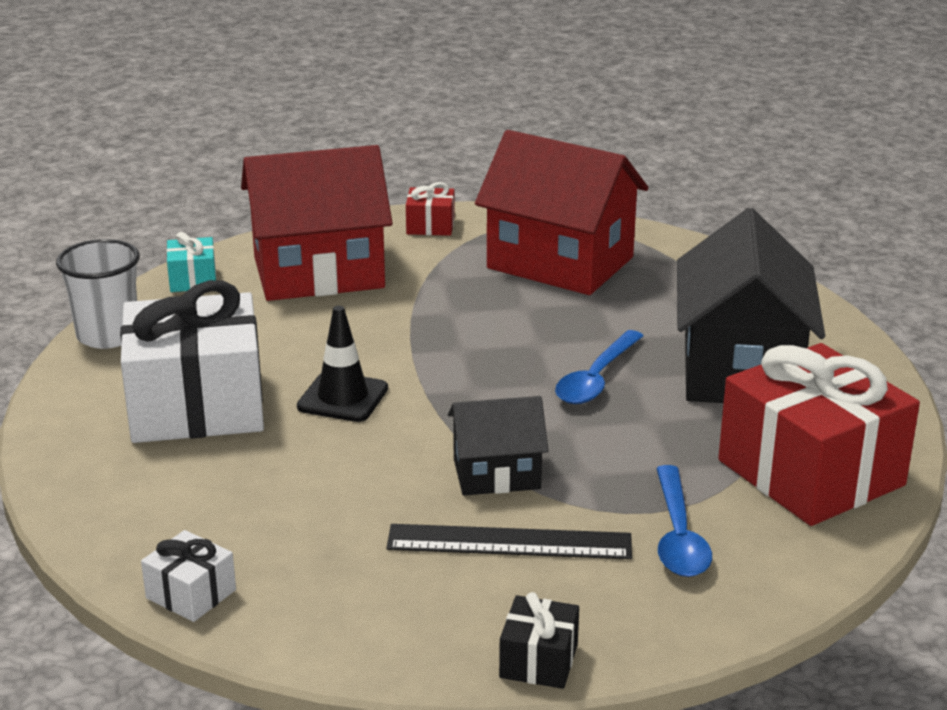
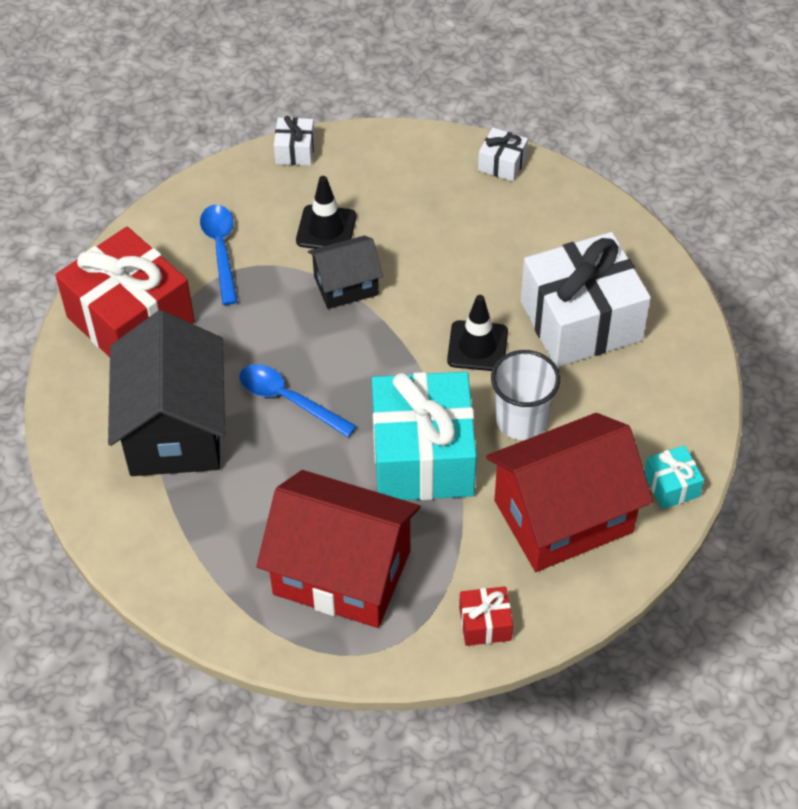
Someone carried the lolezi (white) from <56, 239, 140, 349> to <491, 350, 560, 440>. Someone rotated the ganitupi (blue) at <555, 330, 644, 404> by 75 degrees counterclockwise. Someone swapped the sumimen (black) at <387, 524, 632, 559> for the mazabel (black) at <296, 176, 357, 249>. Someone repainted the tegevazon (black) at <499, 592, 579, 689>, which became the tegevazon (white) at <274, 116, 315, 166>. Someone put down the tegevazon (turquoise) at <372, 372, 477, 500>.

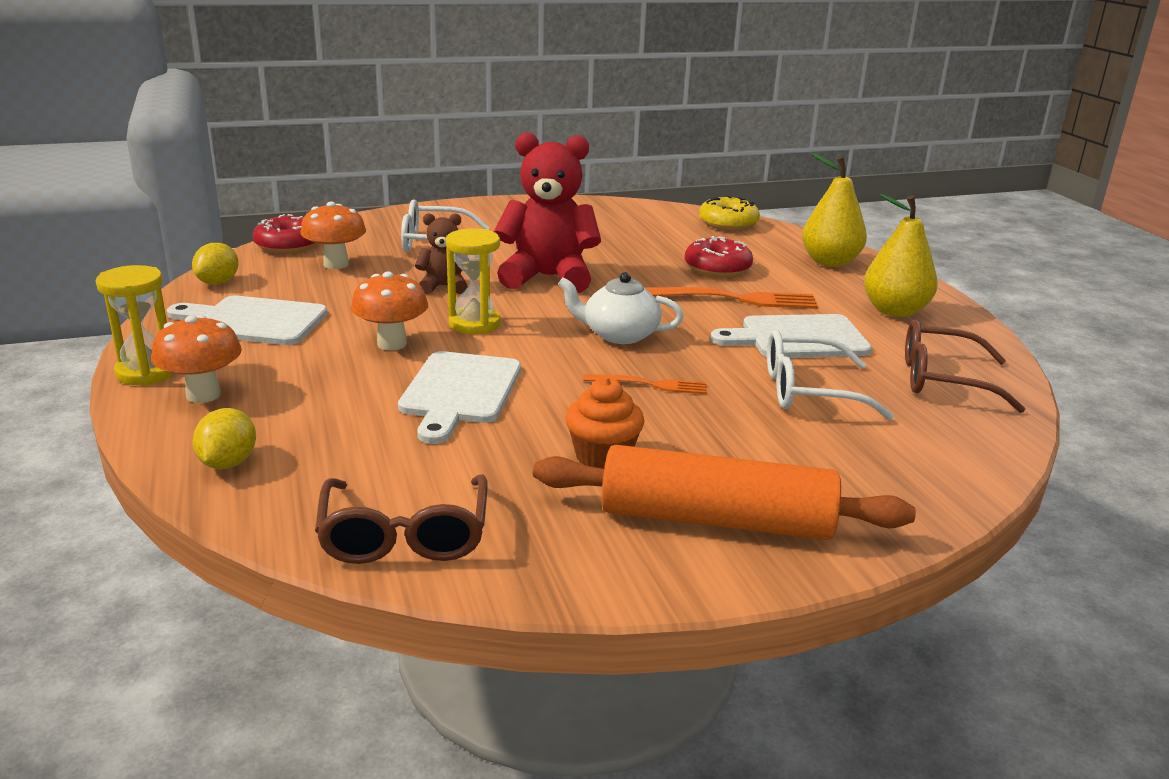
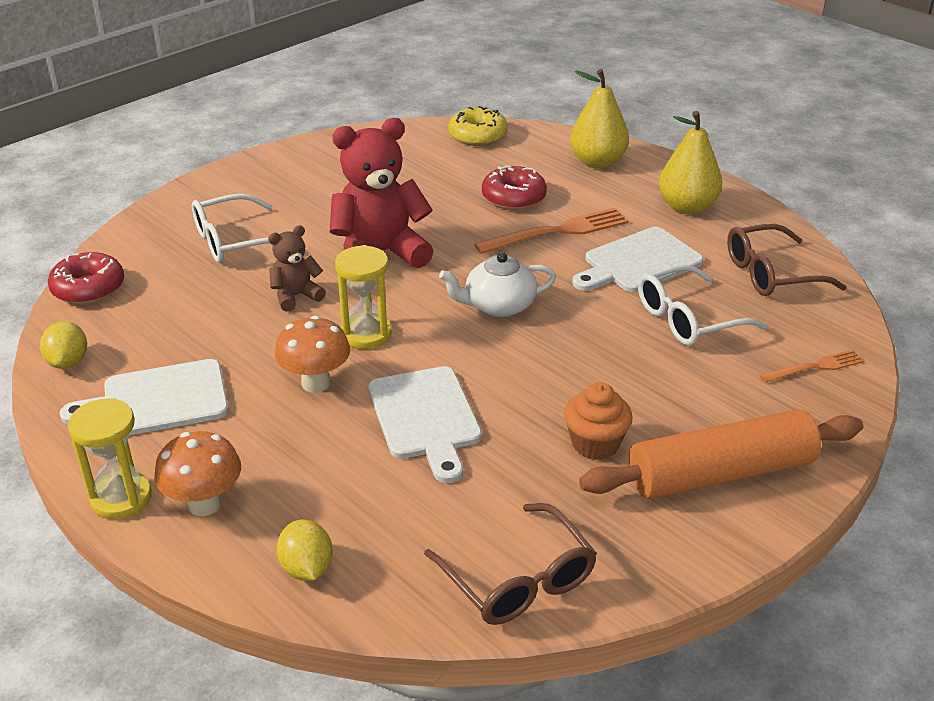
Someone took away the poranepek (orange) at <300, 202, 366, 269>. Someone carried the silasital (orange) from <583, 374, 707, 394> to <760, 350, 865, 383>.

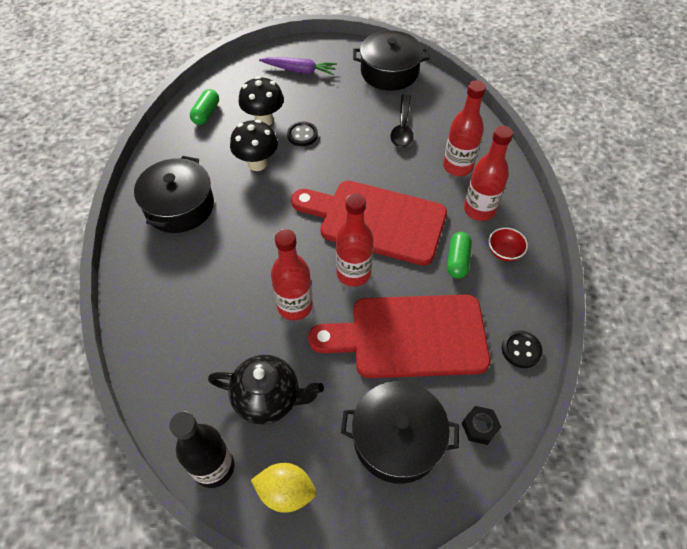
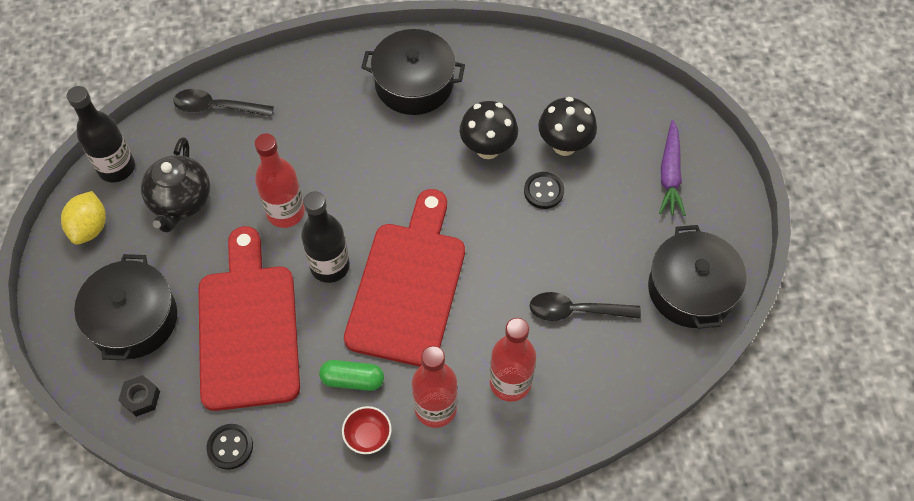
Someone took away the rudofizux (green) at <190, 89, 219, 125>. Someone repainted the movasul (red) at <336, 193, 374, 287>, which became the movasul (black) at <301, 191, 350, 283>. Someone put down the ganitupi (black) at <173, 89, 274, 117>.

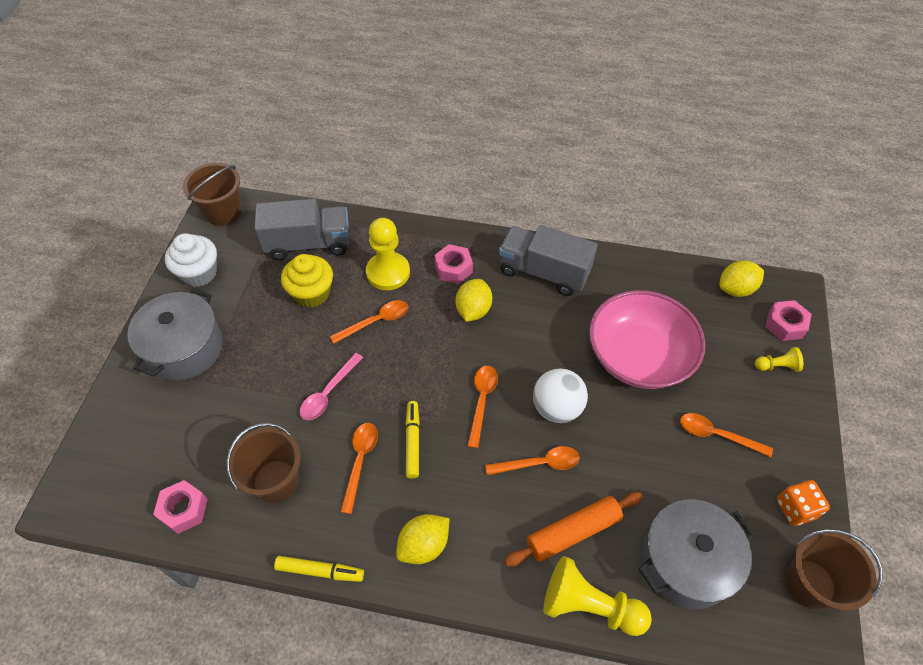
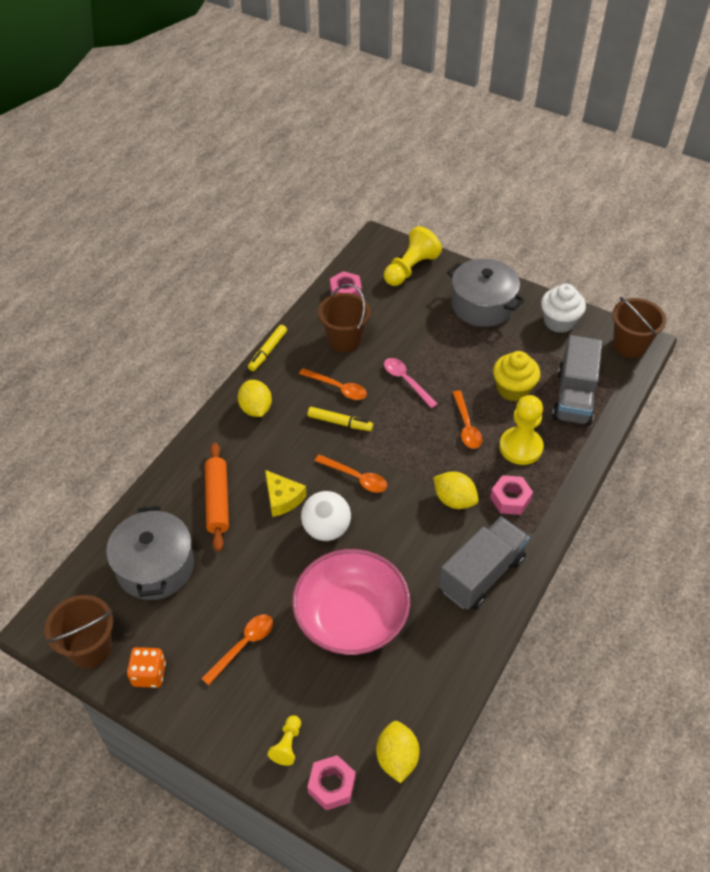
Someone swapped the ganitupi (orange) at <485, 446, 580, 475> for the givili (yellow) at <265, 470, 307, 517>. Someone carried the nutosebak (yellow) from <543, 556, 652, 636> to <384, 226, 442, 286>.

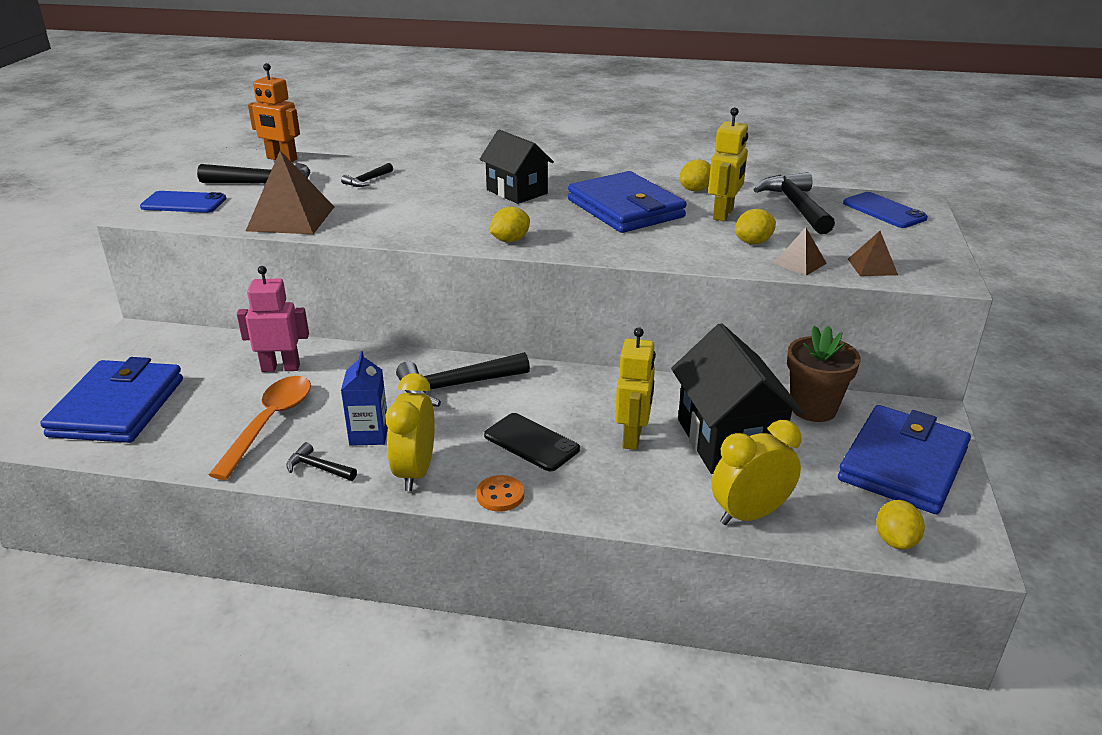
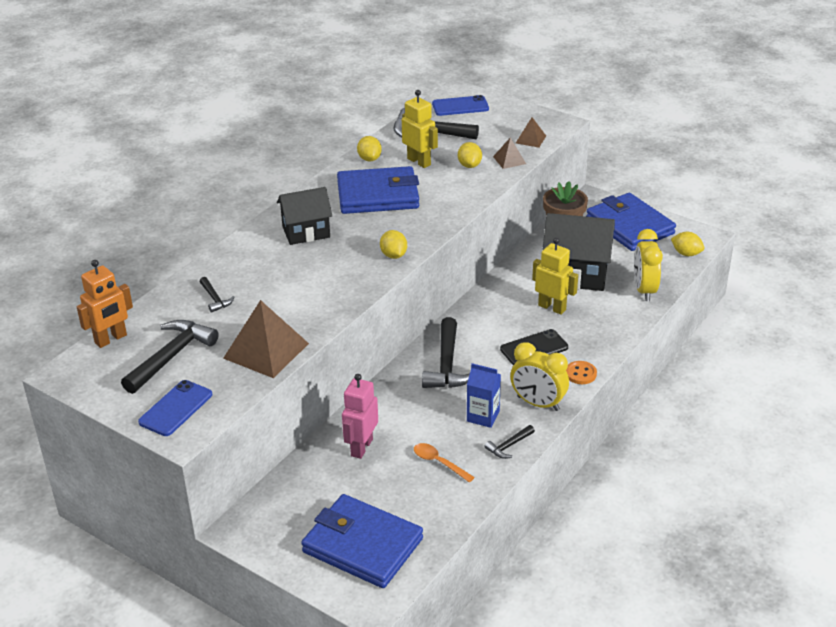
Someone scaled the ganitupi (orange) at <209, 376, 311, 480> by 0.57.

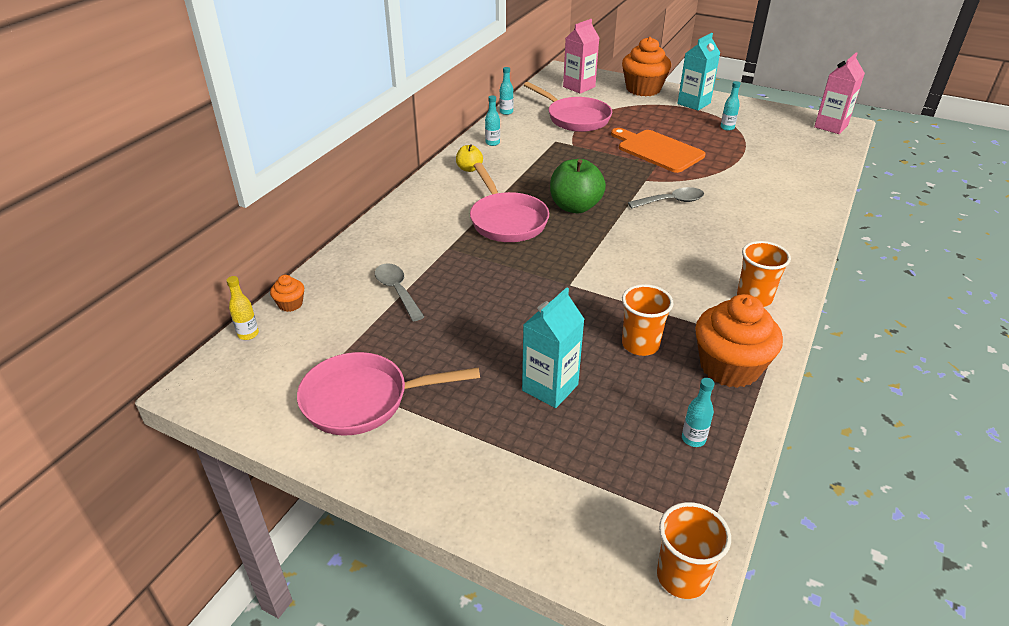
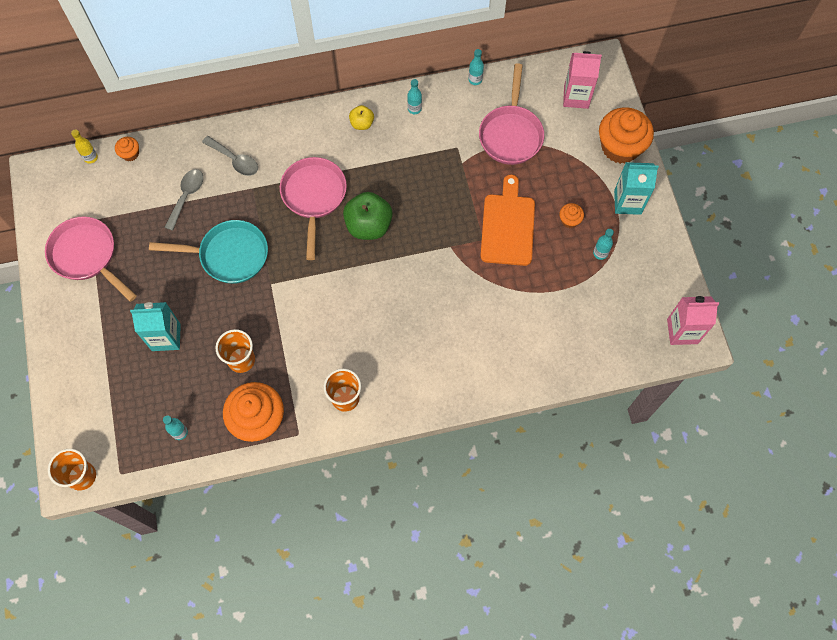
Someone rotated the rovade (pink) at <470, 163, 549, 242> by 150 degrees clockwise. Someone carried the ganitupi (grey) from <628, 187, 704, 208> to <202, 136, 258, 176>. Someone put down the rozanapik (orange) at <559, 203, 584, 228>. Someone put down the rovade (turquoise) at <149, 220, 268, 284>.

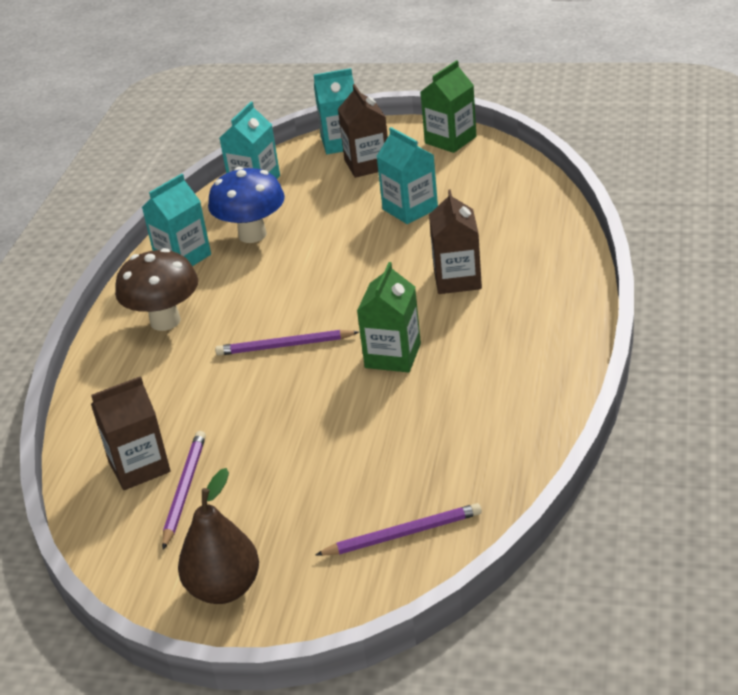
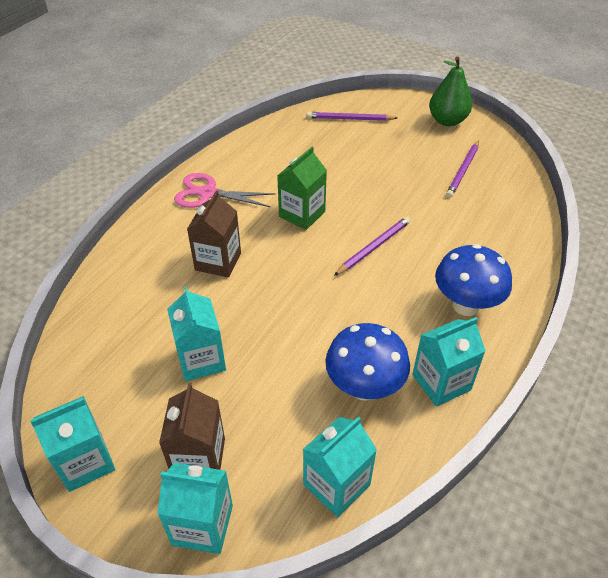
Someone repainted the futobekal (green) at <421, 60, 476, 153>, which became the futobekal (turquoise) at <30, 396, 115, 492>. Someone repainted the poranepek (brown) at <115, 248, 198, 331>, which became the poranepek (blue) at <435, 244, 512, 316>. Someone rotated the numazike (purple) at <215, 330, 359, 356> by 60 degrees counterclockwise. Someone took away the futobekal (brown) at <91, 376, 171, 490>. Someone repainted the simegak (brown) at <178, 468, 259, 604>, which became the simegak (green) at <429, 57, 472, 126>. Someone put down the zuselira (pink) at <174, 173, 275, 208>.

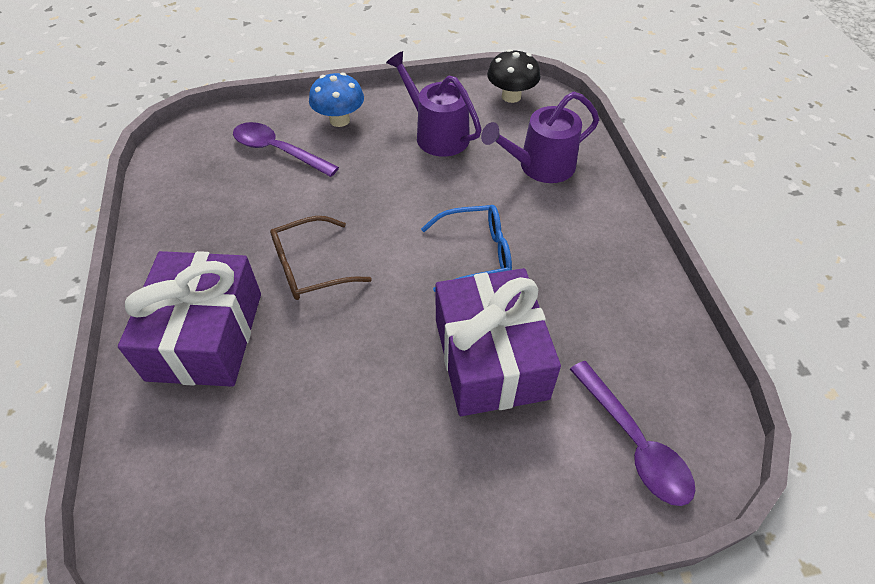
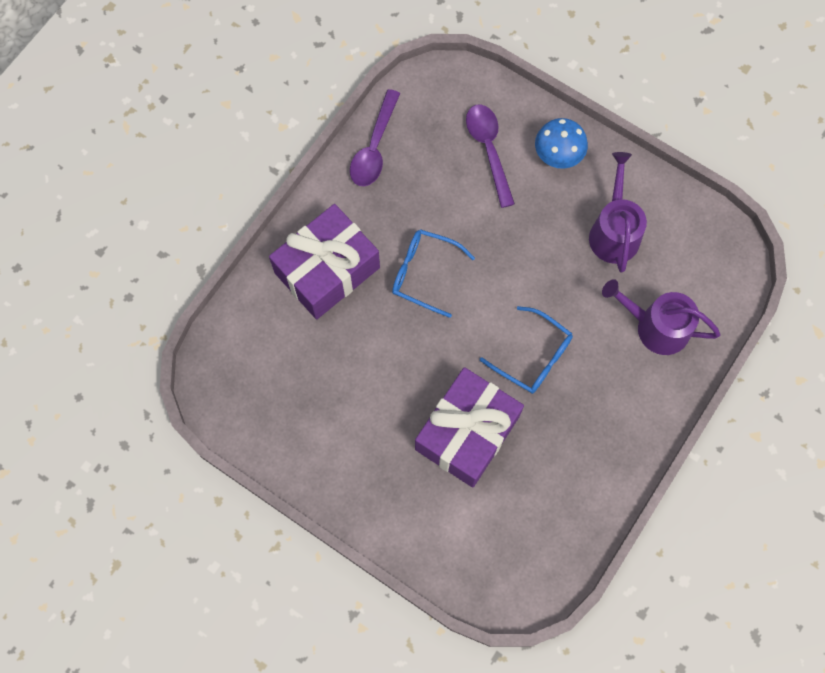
Someone took away the poranepek (black) at <487, 49, 540, 103>. Someone repainted the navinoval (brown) at <270, 216, 372, 300>, which became the navinoval (blue) at <392, 229, 475, 318>. Someone carried the ganitupi (purple) from <570, 361, 695, 506> to <350, 89, 400, 186>.

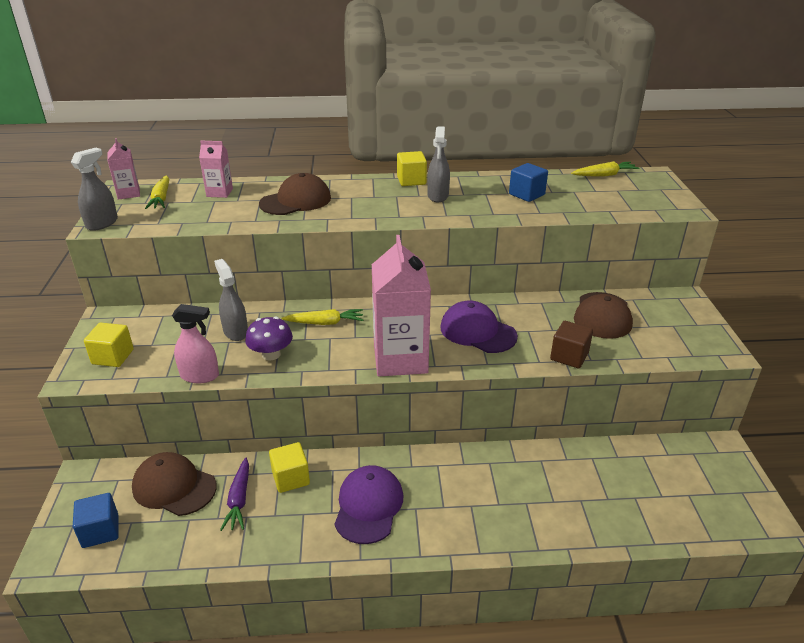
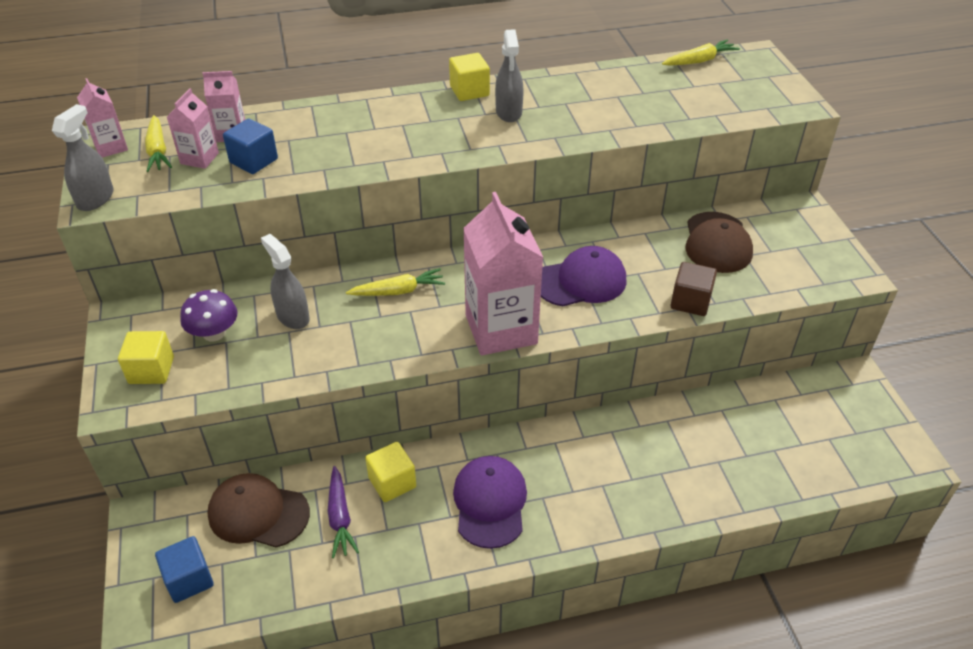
Someone carried the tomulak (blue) from <509, 163, 548, 202> to <223, 118, 278, 174>. Someone took away the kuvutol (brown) at <259, 173, 331, 215>. Someone rotated the kuvutol (purple) at <440, 300, 518, 353> by 135 degrees clockwise. Someone took away the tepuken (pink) at <172, 304, 219, 383>. Someone carried the poranepek (purple) from <245, 316, 293, 360> to <180, 289, 237, 342>. Someone put down the futobekal (pink) at <167, 88, 219, 169>.

